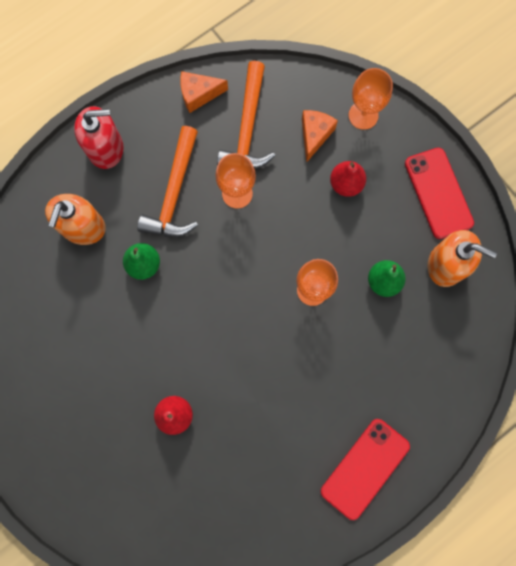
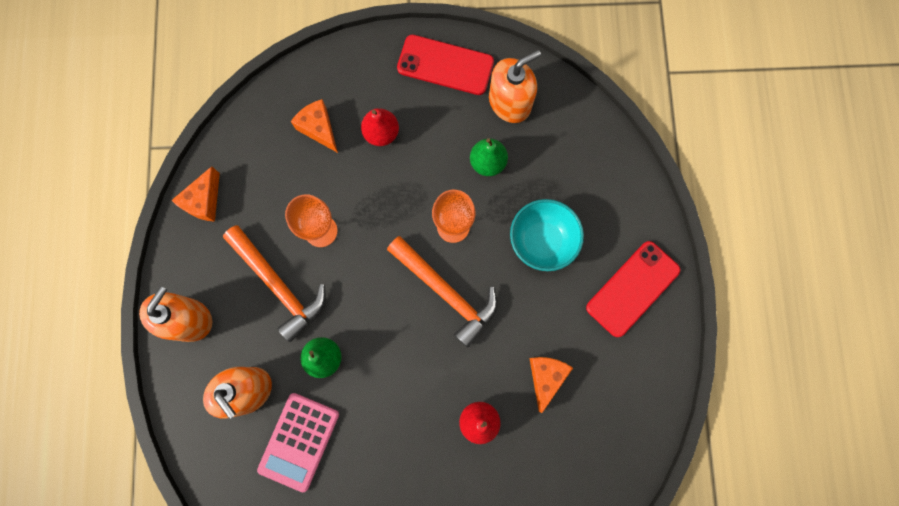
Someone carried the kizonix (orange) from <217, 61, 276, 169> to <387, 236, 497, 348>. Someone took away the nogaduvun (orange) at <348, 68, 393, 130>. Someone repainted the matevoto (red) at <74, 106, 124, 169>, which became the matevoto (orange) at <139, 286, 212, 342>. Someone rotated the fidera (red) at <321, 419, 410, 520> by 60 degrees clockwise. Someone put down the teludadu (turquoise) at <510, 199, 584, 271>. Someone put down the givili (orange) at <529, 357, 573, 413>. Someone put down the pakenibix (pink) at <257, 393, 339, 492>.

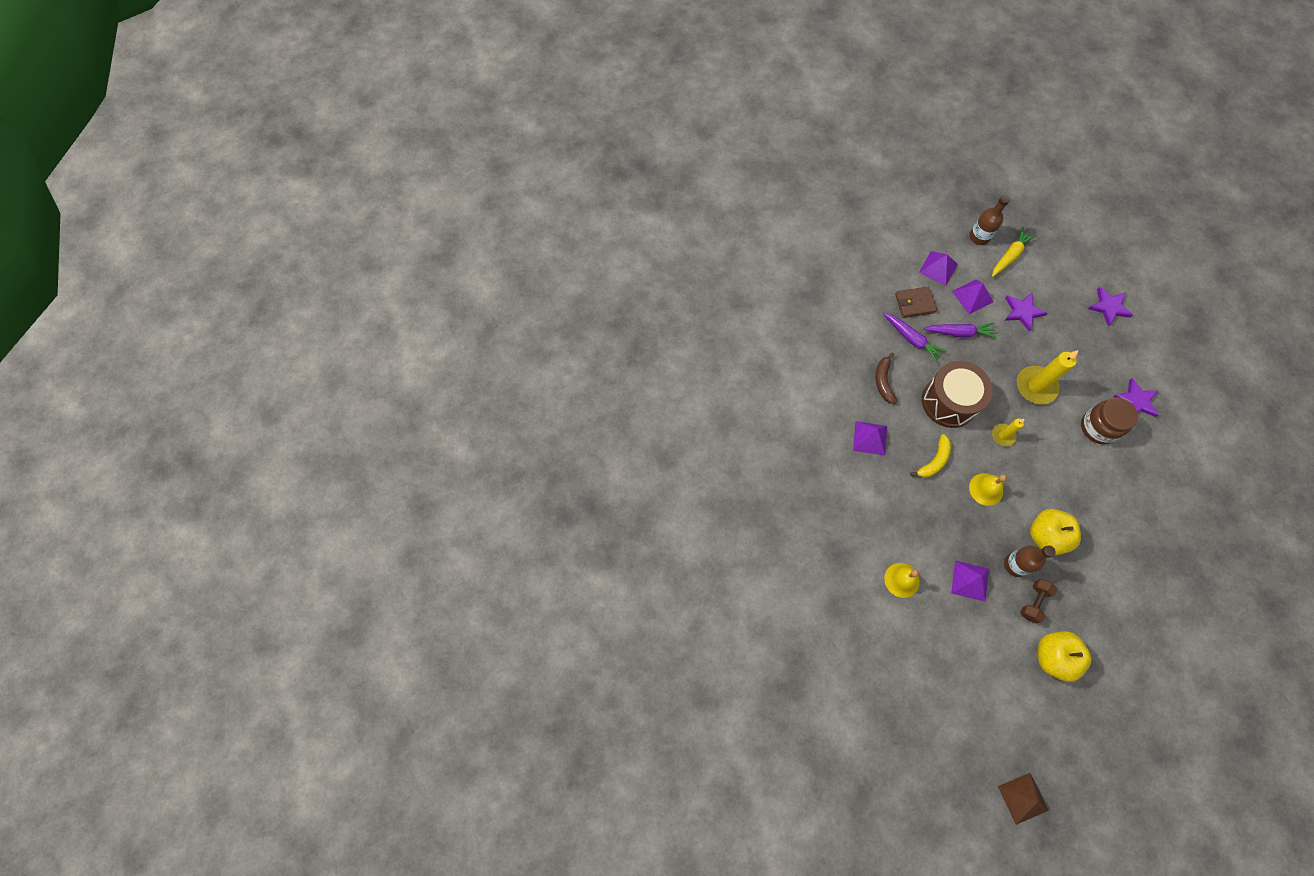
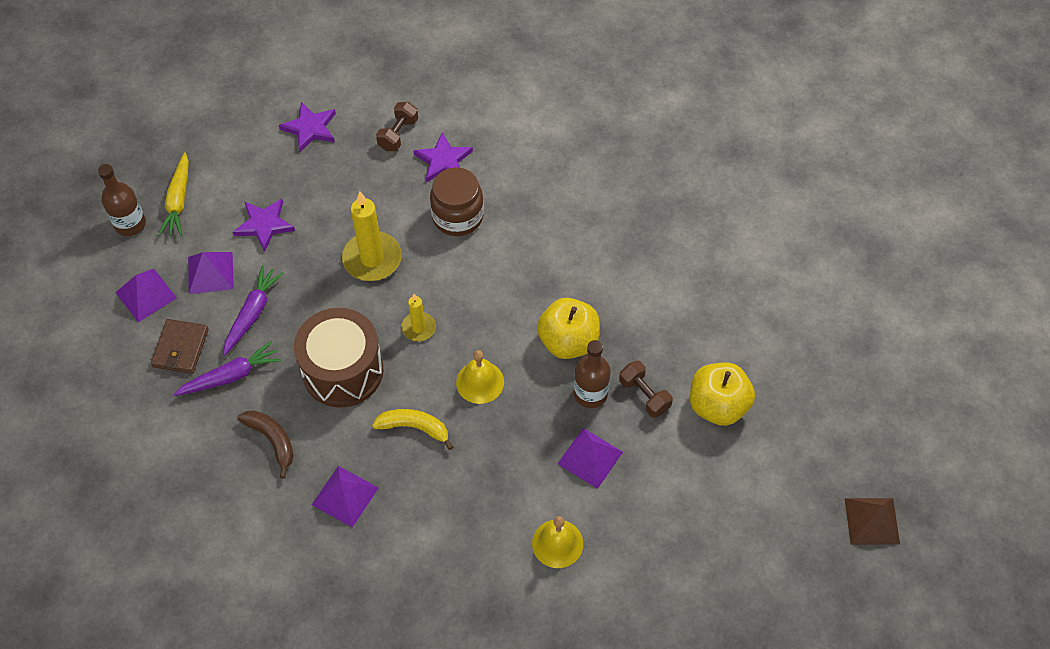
Someone rotated the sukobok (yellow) at <992, 227, 1037, 277> by 150 degrees counterclockwise. Someone rotated the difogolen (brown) at <875, 352, 898, 404> by 150 degrees counterclockwise. Someone rotated the difogolen (yellow) at <910, 434, 951, 478> by 45 degrees counterclockwise. Someone put down the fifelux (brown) at <376, 102, 418, 151>.

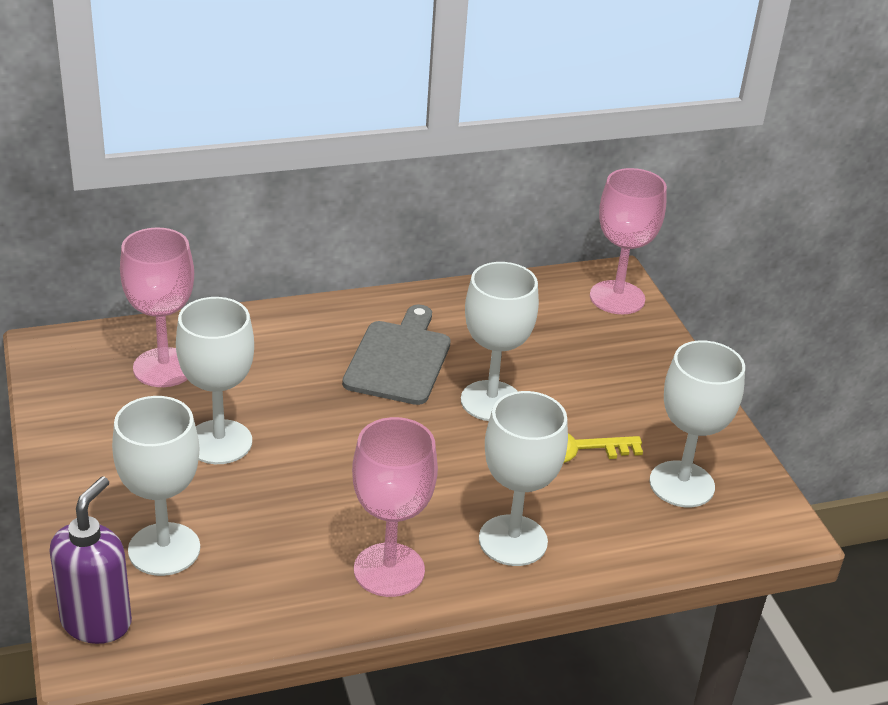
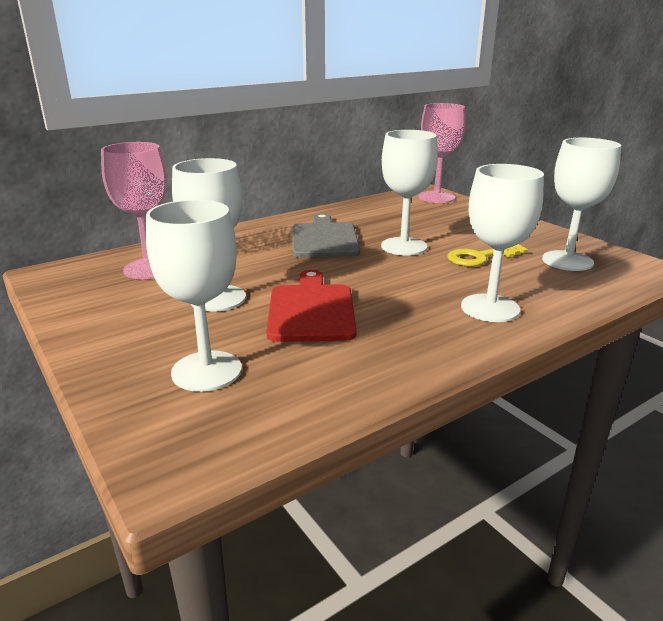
Someone took away the nogaduvun (pink) at <352, 417, 438, 597>. Someone took away the matevoto (purple) at <50, 477, 132, 644>. Someone put down the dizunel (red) at <266, 270, 357, 342>.

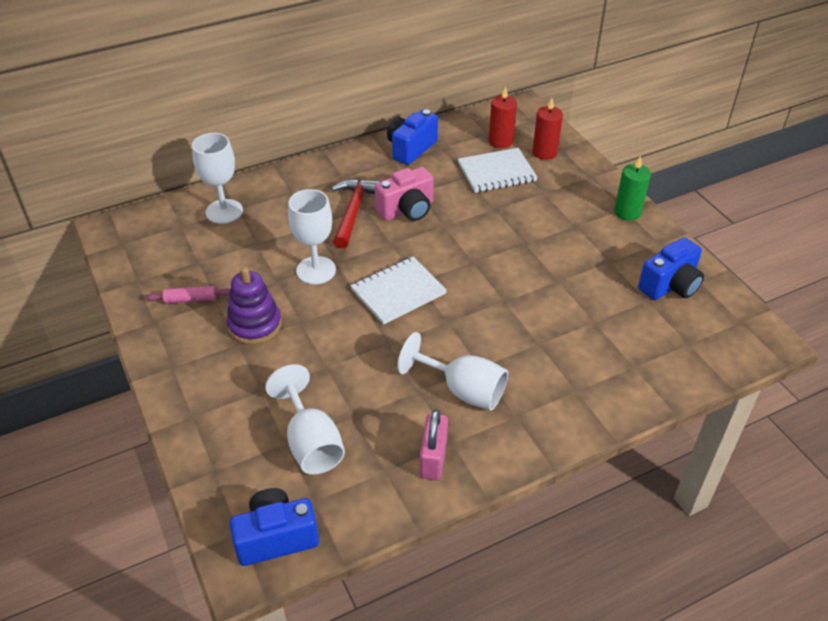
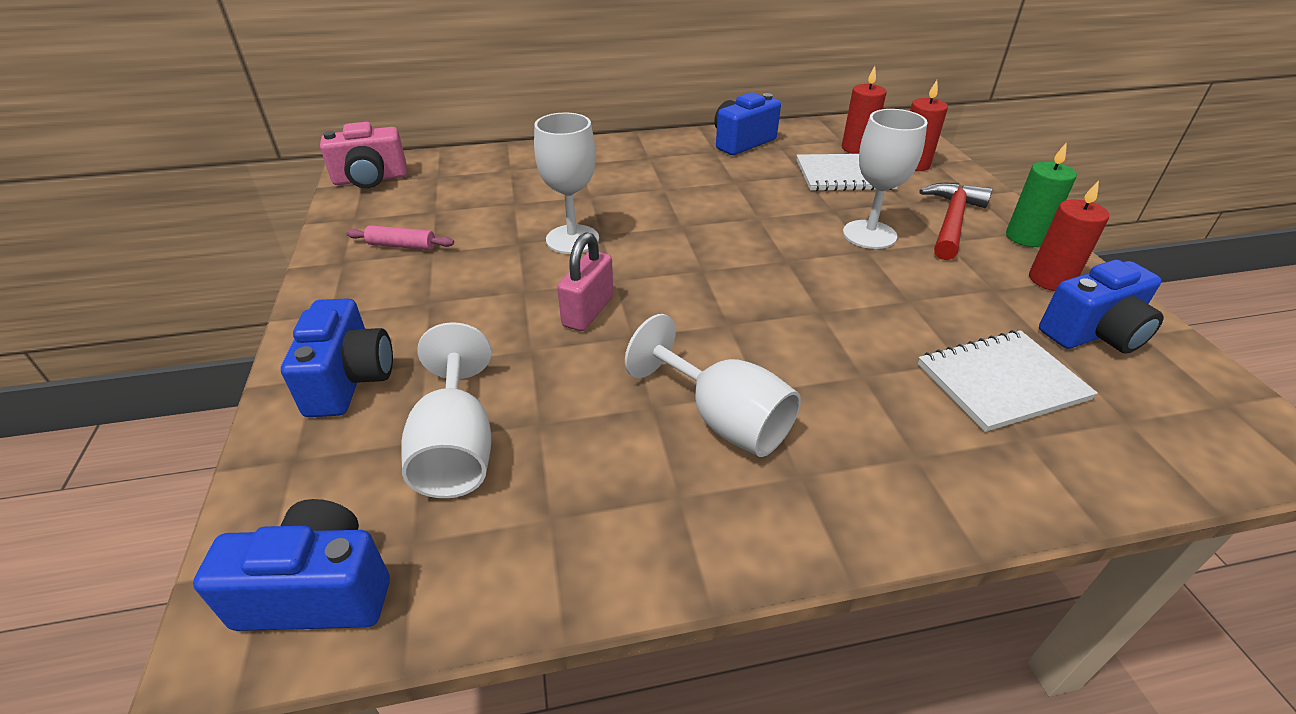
Someone carried the nogaduvun (white) from <192, 133, 243, 224> to <843, 109, 928, 249>. Someone carried the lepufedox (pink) from <375, 167, 434, 221> to <320, 122, 407, 188>. Someone carried the kizonix (red) from <332, 179, 380, 249> to <919, 183, 992, 260>. Someone carried the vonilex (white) from <350, 257, 447, 325> to <918, 330, 1098, 432>. Someone took away the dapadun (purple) at <226, 267, 282, 344>. Someone carried the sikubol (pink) from <420, 410, 448, 480> to <557, 232, 613, 331>. Someone put down the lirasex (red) at <1029, 180, 1109, 291>. Someone put down the lepufedox (blue) at <281, 298, 393, 417>.

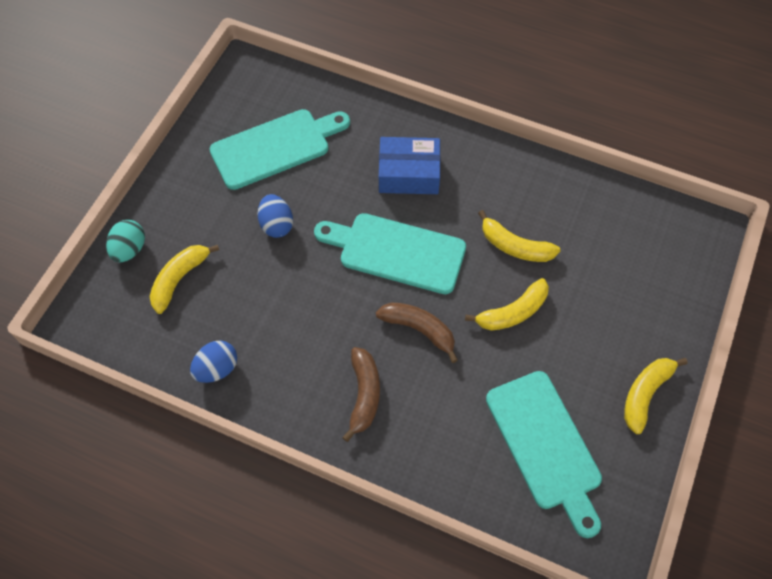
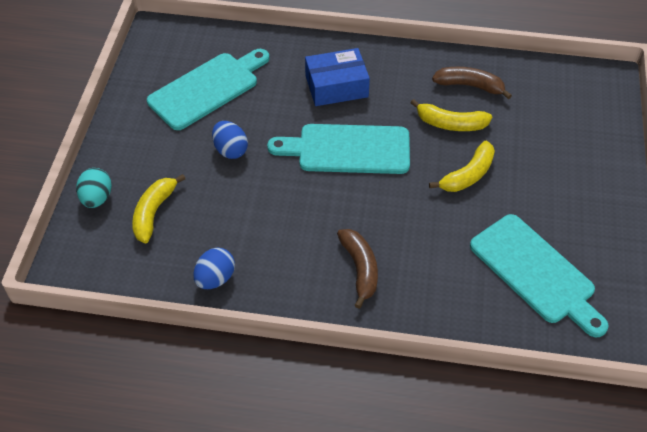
Someone carried the difogolen (brown) from <376, 302, 458, 363> to <432, 67, 512, 99>. Someone took away the difogolen (yellow) at <624, 358, 688, 434>.

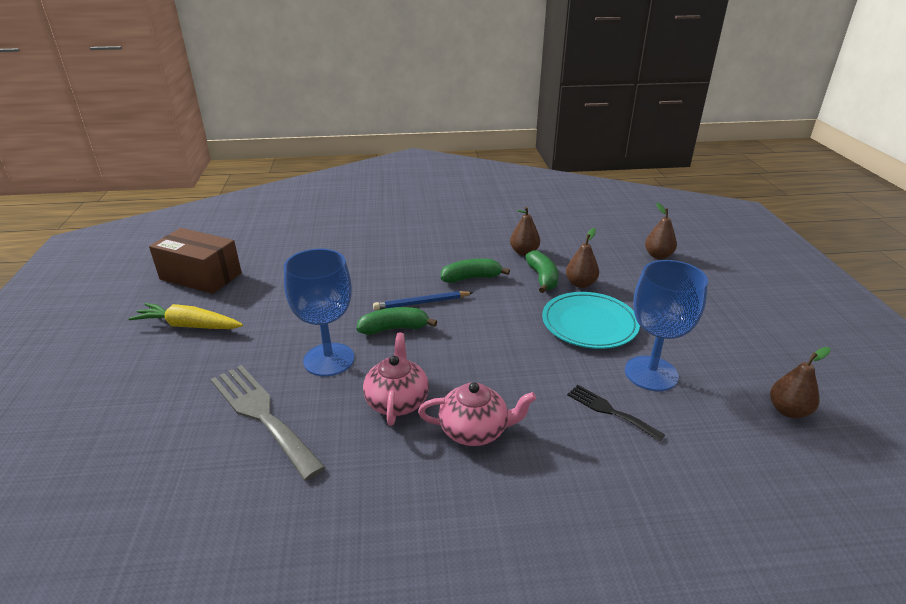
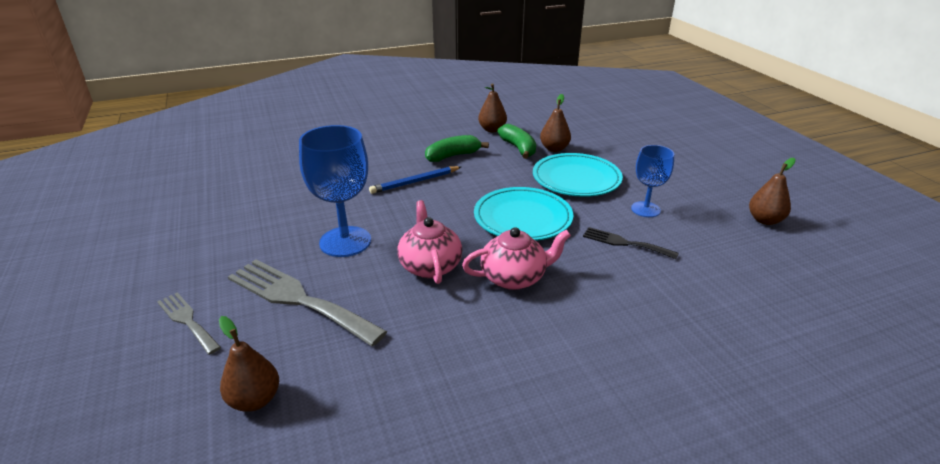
Someone carried the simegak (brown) from <645, 203, 677, 259> to <219, 316, 279, 412>. Someone took away the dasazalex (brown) at <149, 228, 242, 294>. Someone scaled the nogaduvun (blue) at <625, 260, 708, 391> by 0.61. Someone took away the sukobok (yellow) at <128, 303, 243, 329>. Someone took away the difogolen (green) at <357, 307, 437, 335>. Someone put down the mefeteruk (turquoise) at <474, 187, 573, 241>. Someone put down the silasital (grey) at <157, 293, 221, 355>.

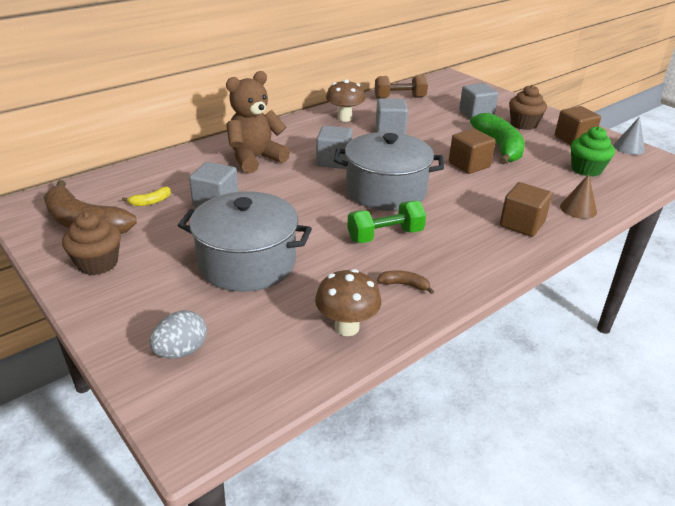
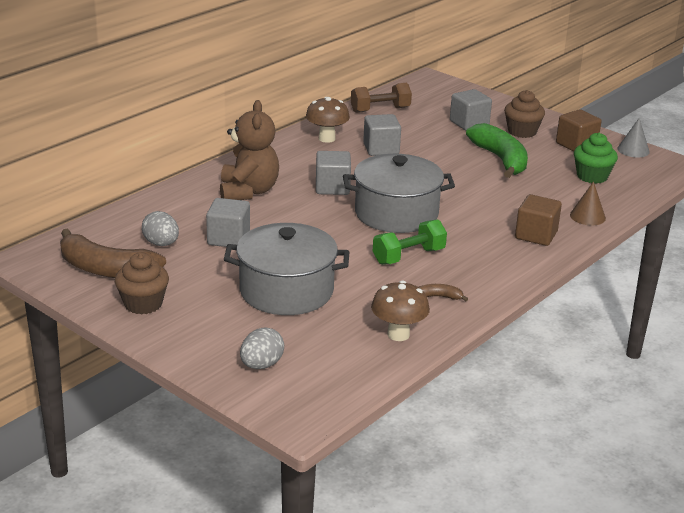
Someone rotated the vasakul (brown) at <226, 71, 290, 173> by 135 degrees clockwise. Someone took away the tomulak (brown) at <449, 129, 496, 174>. Someone swapped the difogolen (yellow) at <122, 187, 171, 206> for the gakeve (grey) at <142, 211, 179, 246>.

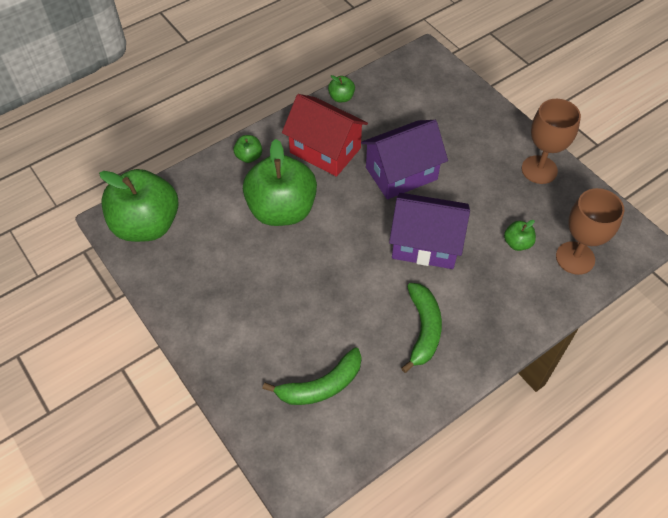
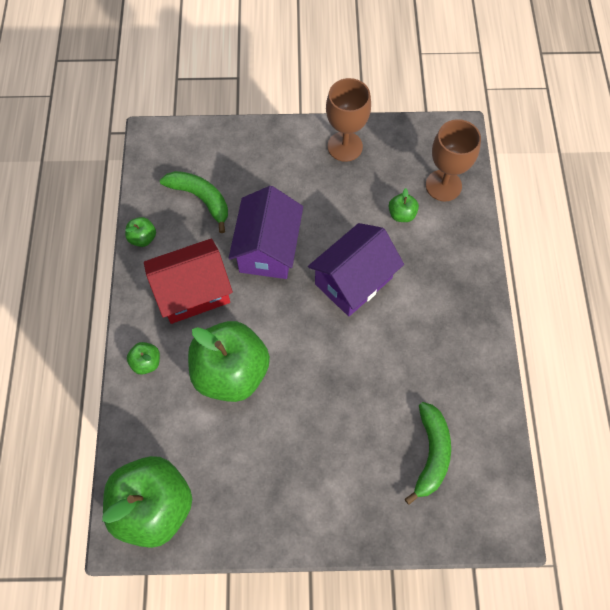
Someone carried the difogolen (green) from <401, 283, 442, 373> to <160, 171, 228, 233>.

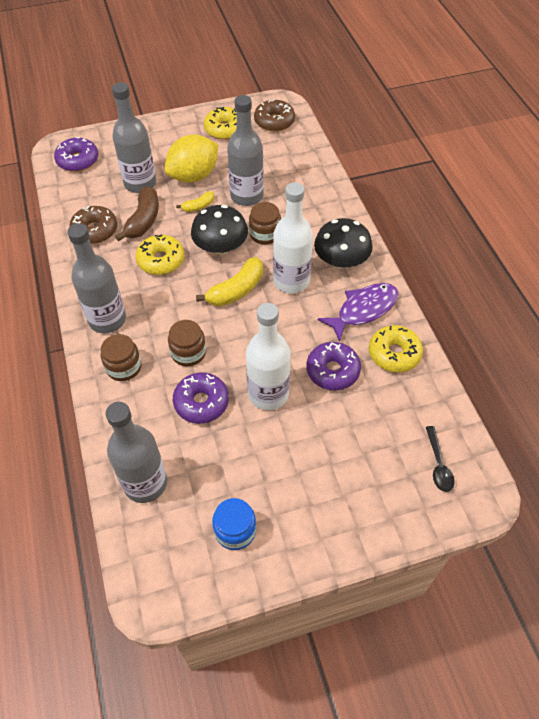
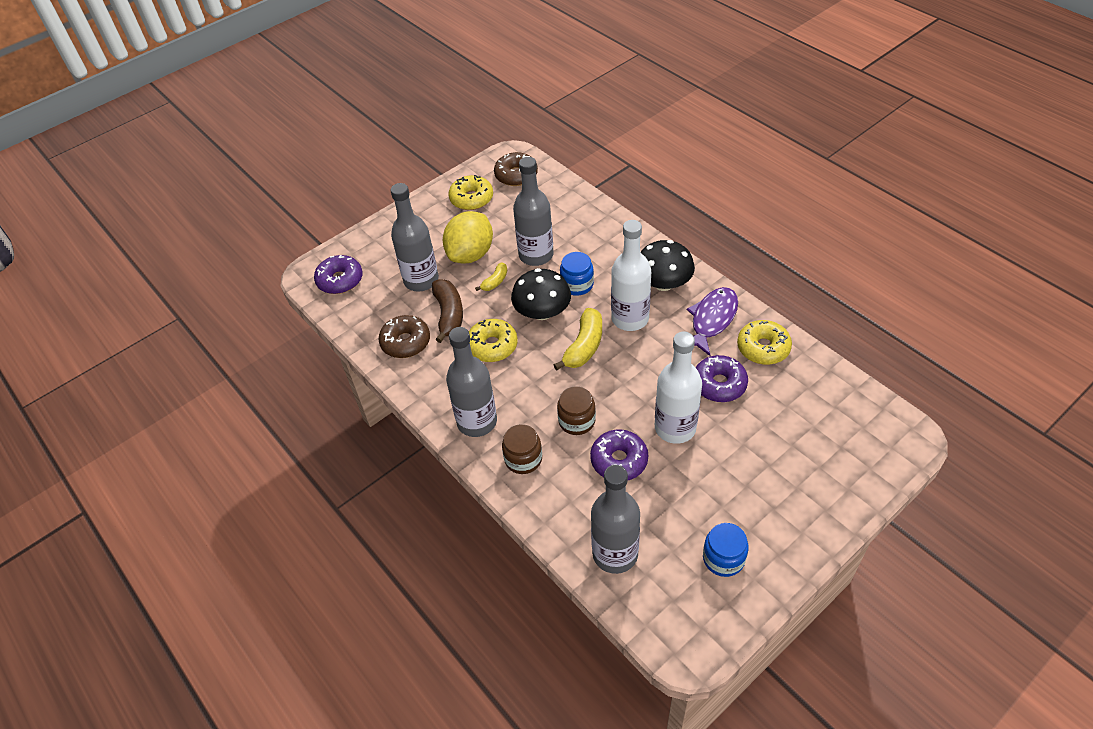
Someone repainted the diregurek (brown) at <249, 202, 281, 245>, which became the diregurek (blue) at <560, 252, 594, 296>. Someone took away the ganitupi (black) at <426, 426, 455, 492>.

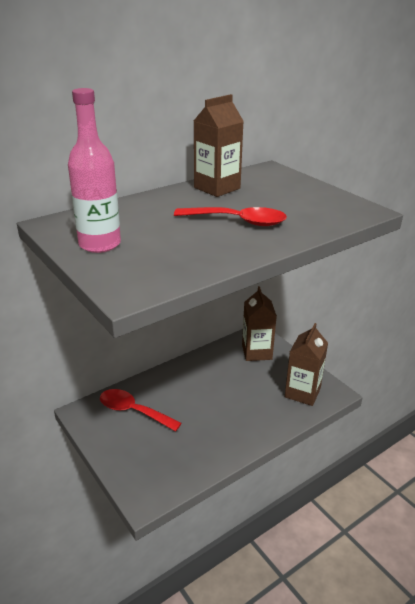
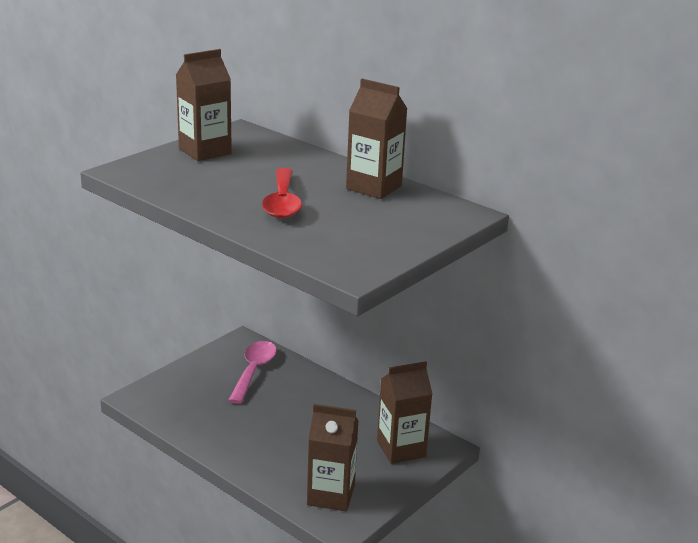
Someone swapped the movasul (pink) at <68, 88, 121, 253> for the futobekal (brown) at <176, 49, 232, 161>. Someone repainted the ganitupi (red) at <100, 389, 182, 431>, which became the ganitupi (pink) at <228, 341, 277, 404>.

